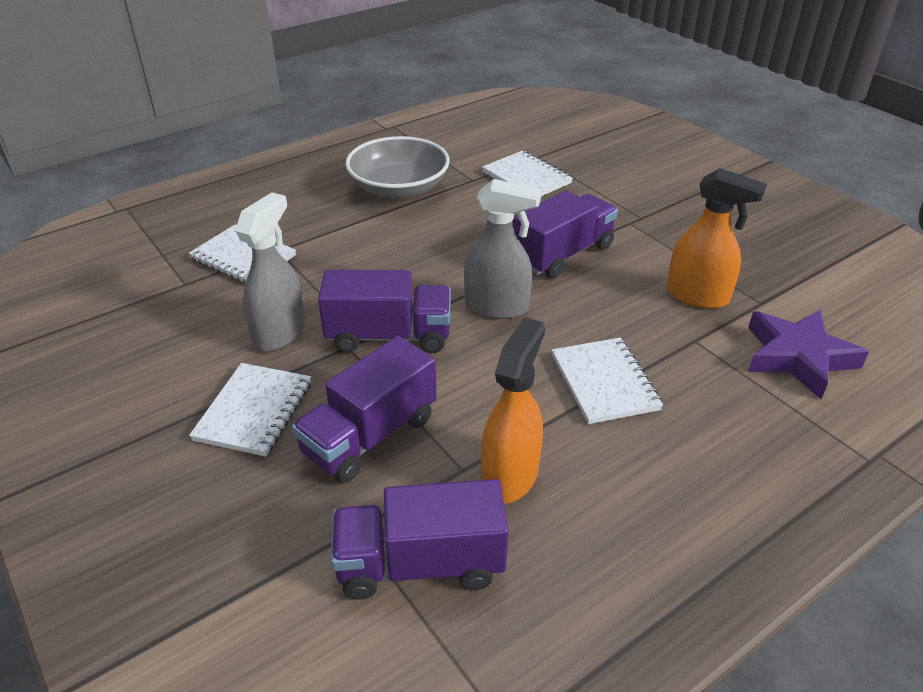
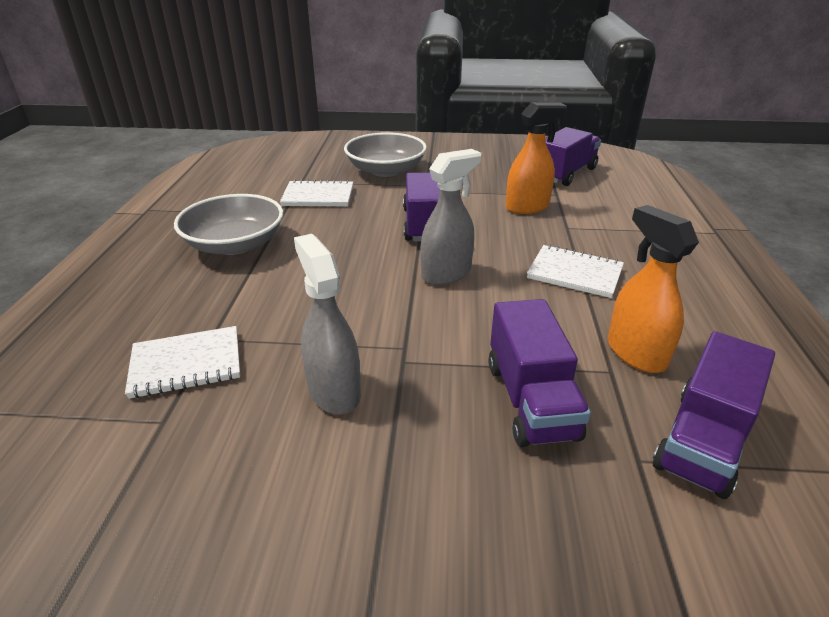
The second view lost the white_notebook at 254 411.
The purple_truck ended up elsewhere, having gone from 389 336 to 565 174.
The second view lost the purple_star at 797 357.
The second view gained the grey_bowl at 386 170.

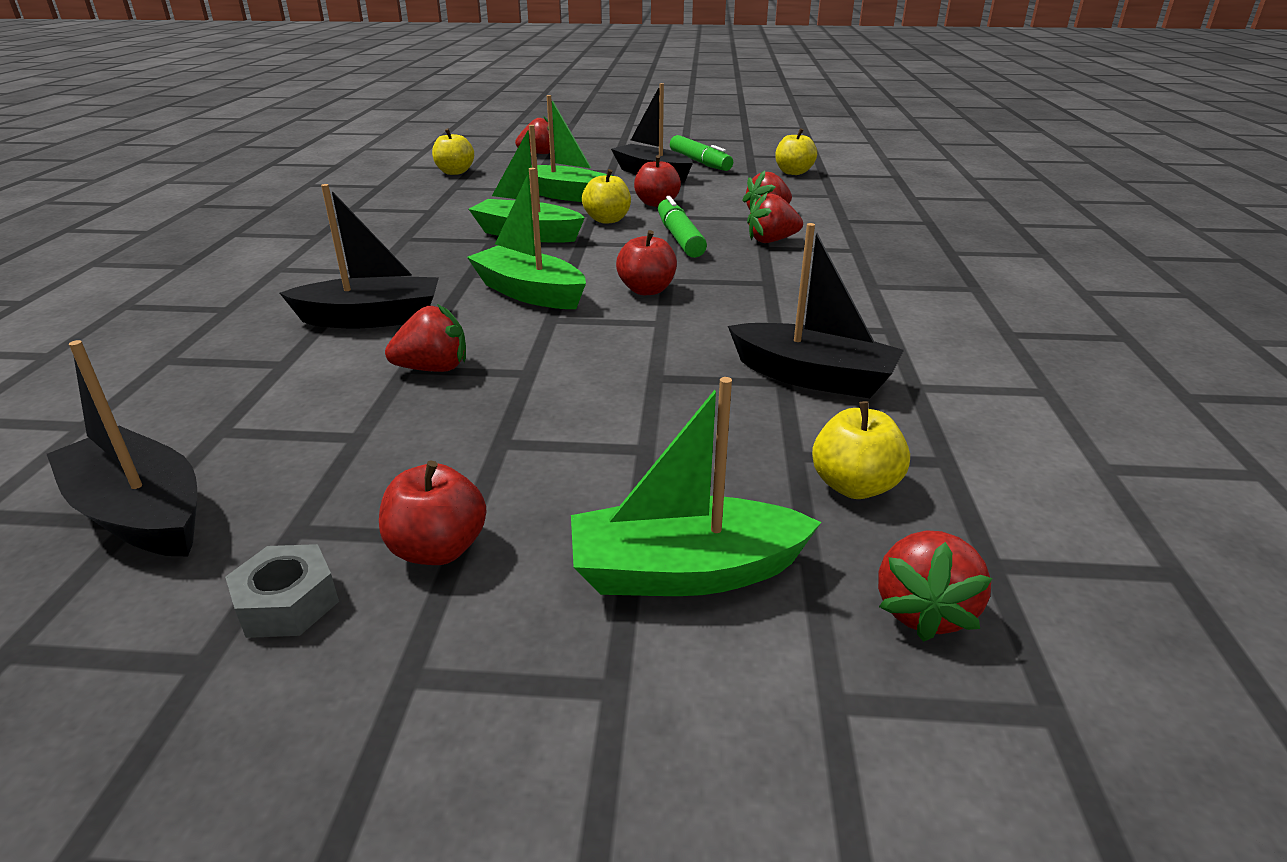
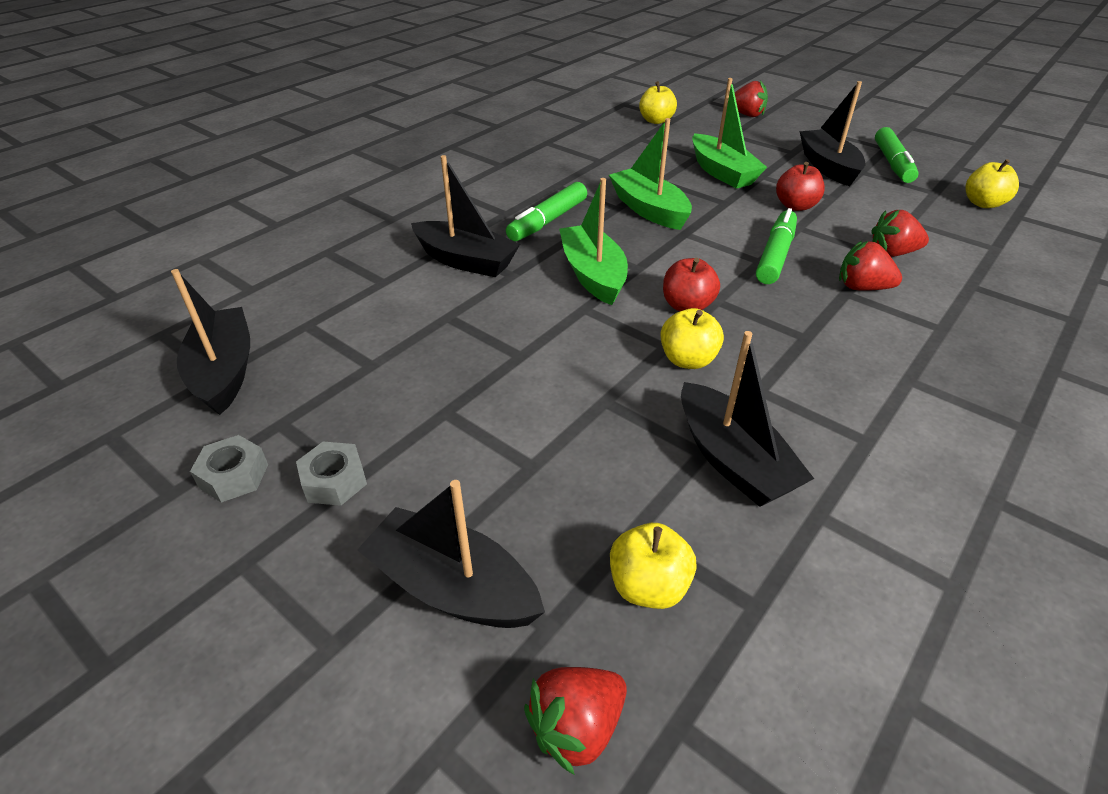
Where the red_apple stood at 438 549, the grey_nut came to stand at 334 481.
The second view lost the red_strawberry at 433 369.
What was the green_boat at 685 571 turned into the black_boat at 452 587.
The yellow_apple ended up elsewhere, having gone from 607 220 to 687 360.
The second view gained the green_marker at 547 221.

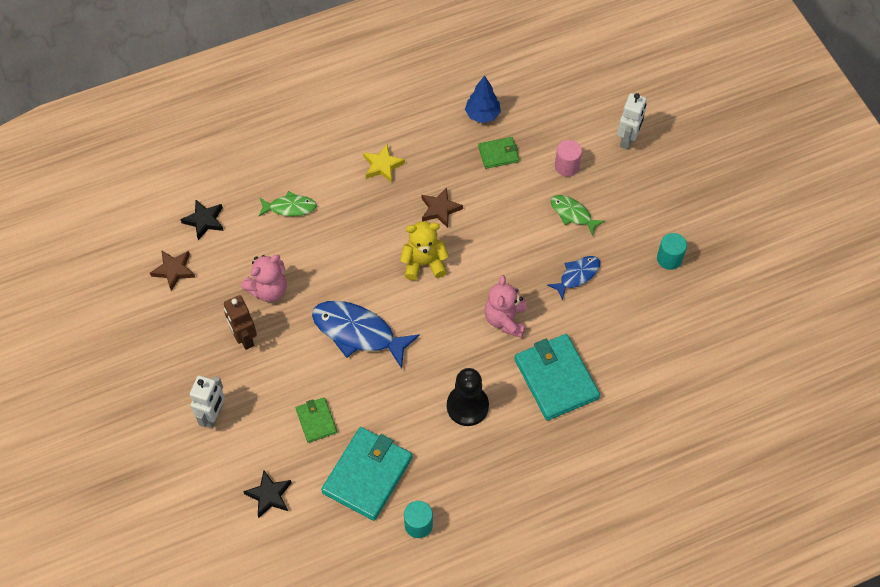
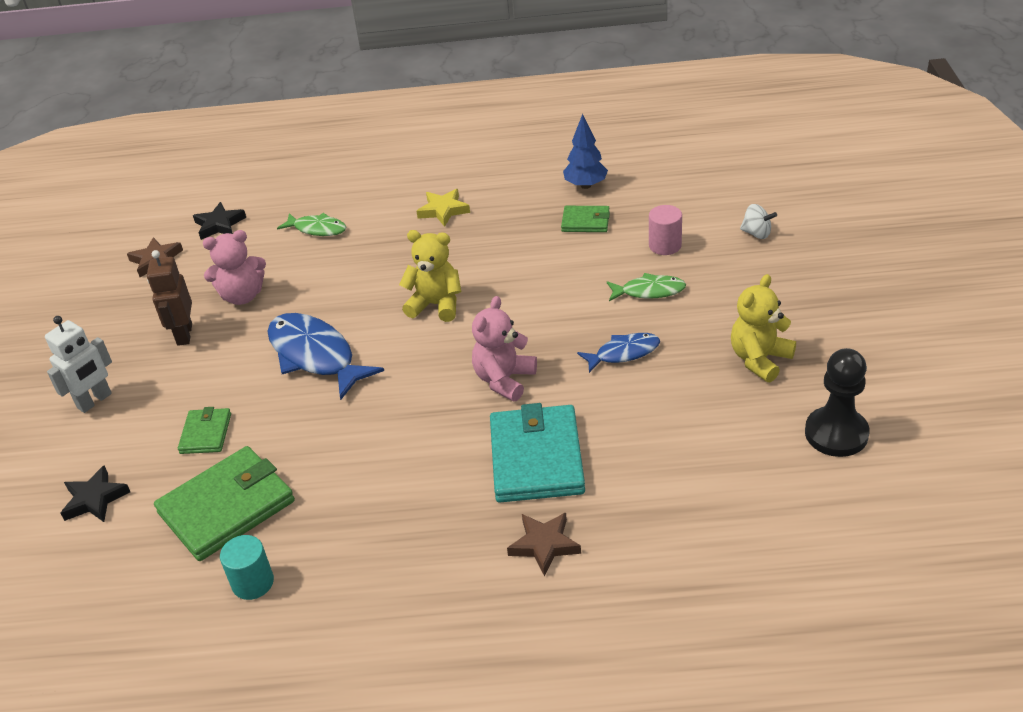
What was the turquoise_wallet at 367 475 turned into the green_wallet at 227 507.
The brown_star ended up elsewhere, having gone from 440 209 to 544 545.
The black_pawn ended up elsewhere, having gone from 467 406 to 836 434.
The green_fish at 573 214 ended up facing another way, 120 degrees clockwise from before.
Where the white_robot stood at 627 139, the white_spinning_top came to stand at 756 233.
Where the turquoise_cylinder stood at 669 259, the yellow_teddy_bear came to stand at 759 359.

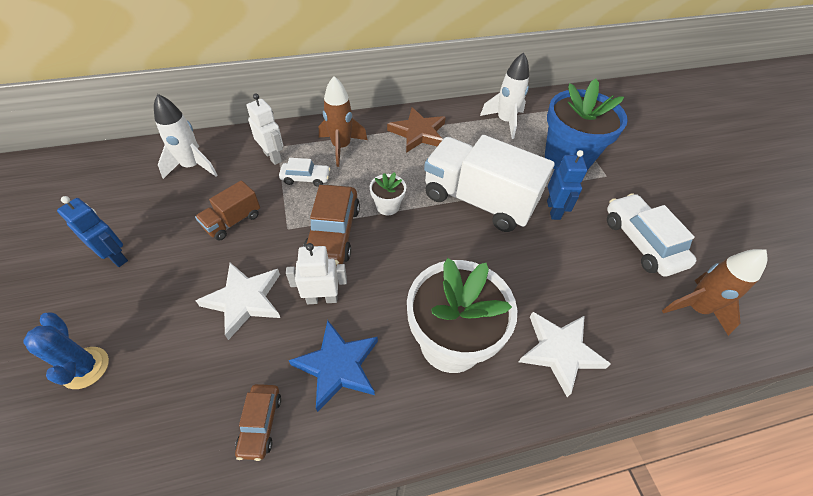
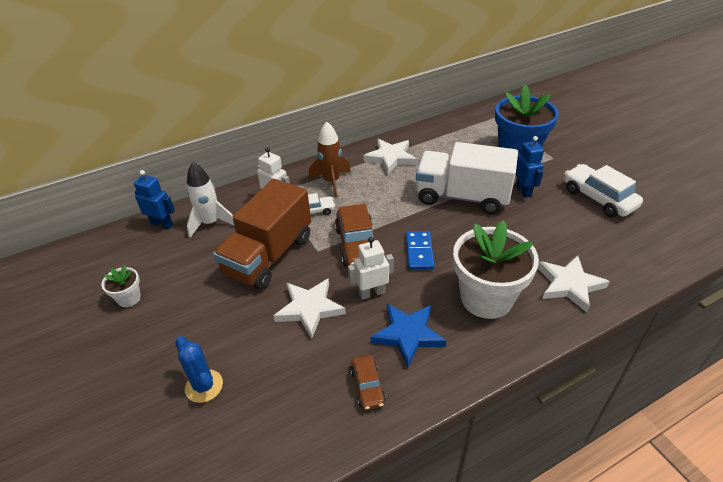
The blue_robot ended up elsewhere, having gone from 115 256 to 162 224.
The size of the brown_truck at 233 221 changed by a factor of 2.08.
The white_flower_pot ended up elsewhere, having gone from 387 206 to 129 298.
What was the brown_star at 418 133 turned into the white_star at 390 158.
The second view lost the white_rocket at 505 121.
The second view lost the brown_rocket at 695 308.
The second view gained the blue_domino at 419 252.

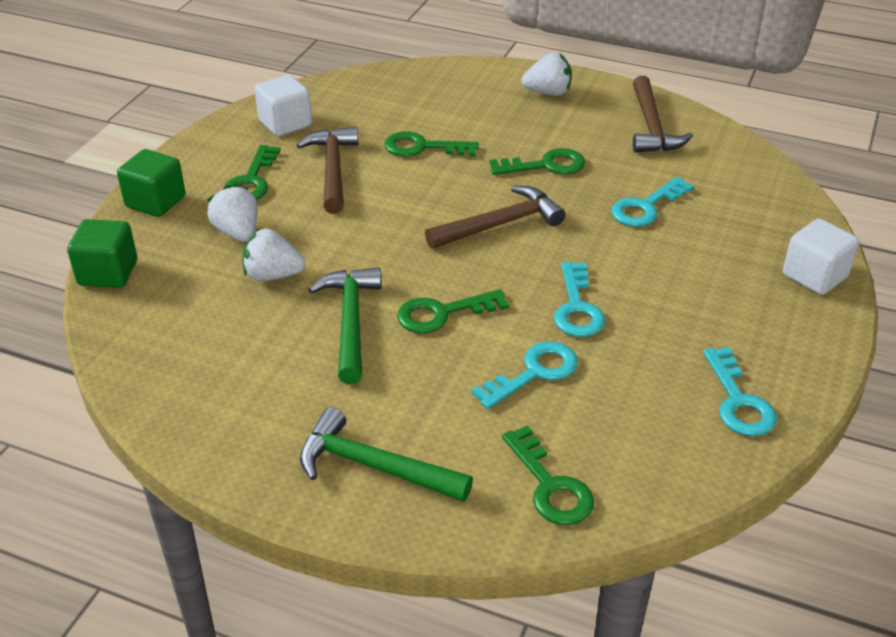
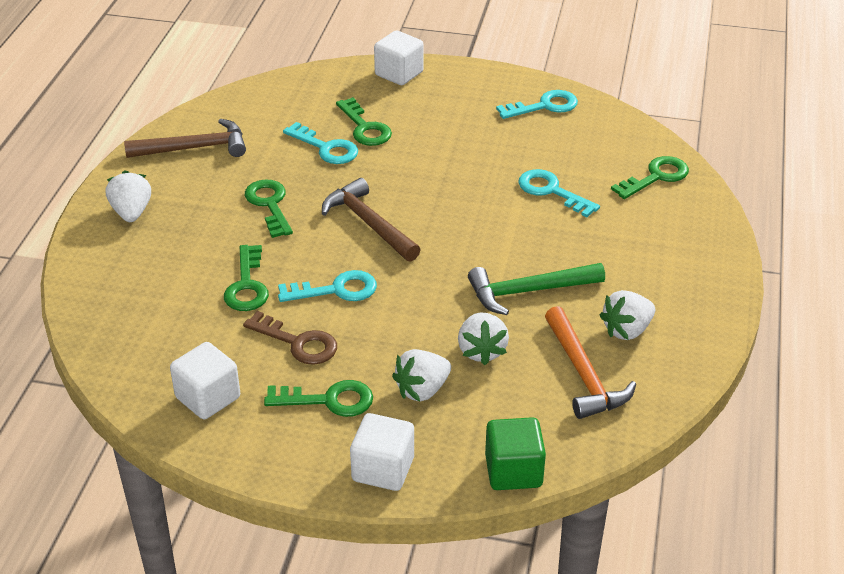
What was the green_cube at 155 202 turned into the white_cube at 383 469.
Where the brown_hammer stood at 332 170, the brown_key came to stand at 298 343.
The second view lost the green_hammer at 374 466.
The green_key ended up elsewhere, having gone from 442 313 to 365 128.
The turquoise_key ended up elsewhere, having gone from 577 307 to 336 290.
The second view gained the orange_hammer at 584 374.
The second view gained the white_strawberry at 627 330.

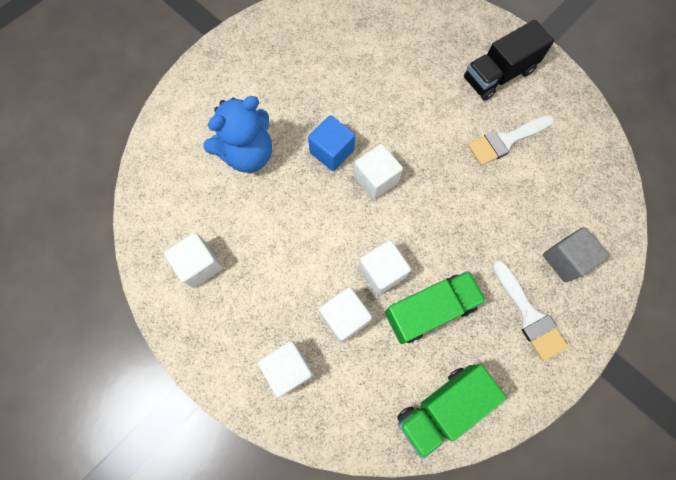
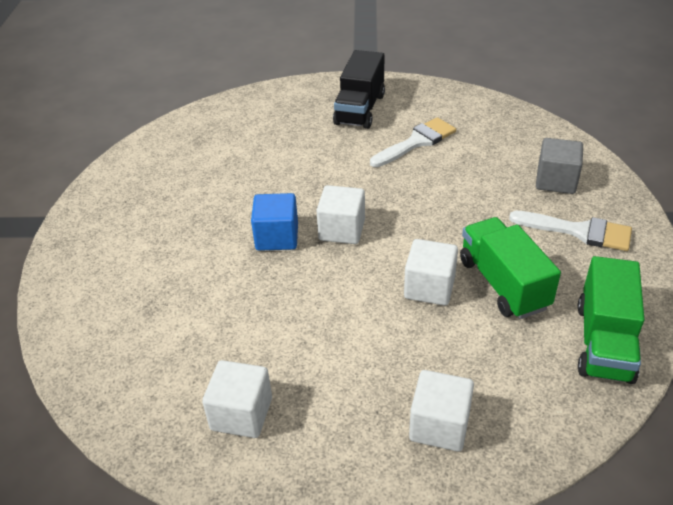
The second view lost the blue_teddy_bear at 248 154.
The second view lost the white_cube at 344 317.
The green_truck at 429 310 ended up facing another way, 45 degrees counterclockwise from before.
The white_brush at 505 140 ended up facing another way, 150 degrees counterclockwise from before.

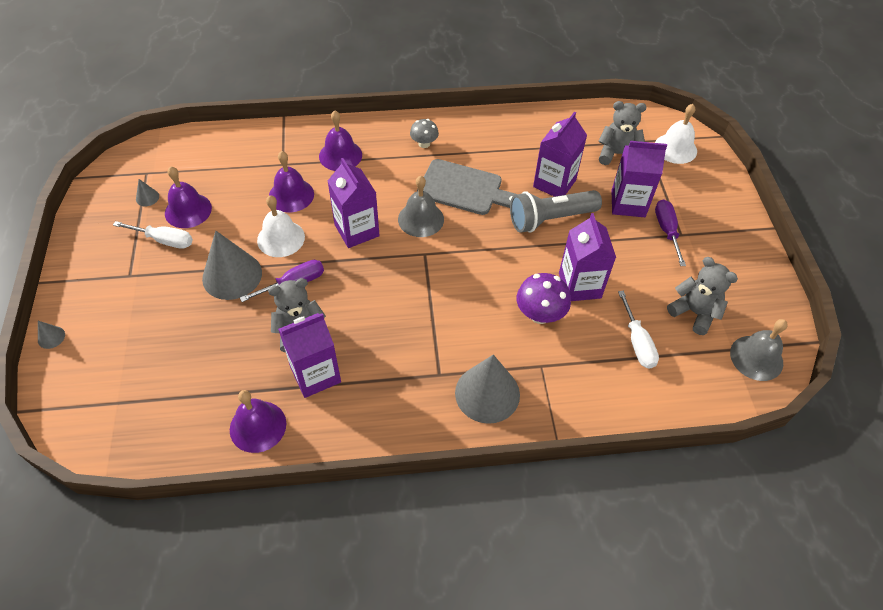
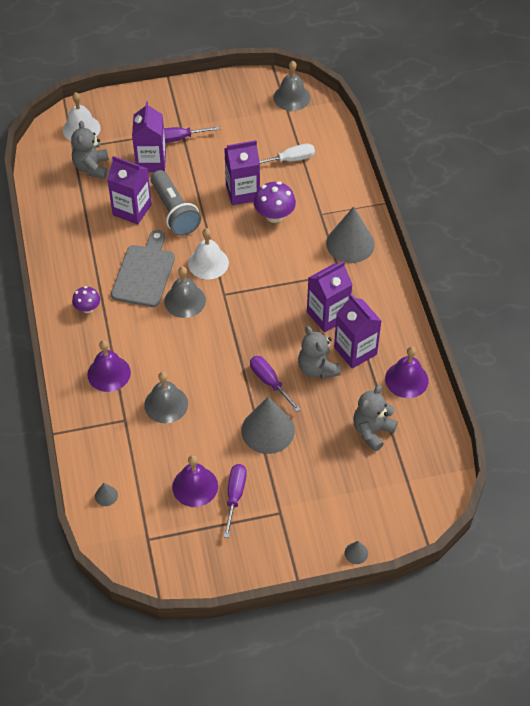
What was the white_screwdriver at 164 240 turned into the purple_screwdriver at 235 496.
The grey_cone ended up elsewhere, having gone from 147 197 to 106 495.
The white_bell ended up elsewhere, having gone from 281 238 to 208 263.
What was the purple_bell at 291 195 turned into the grey_bell at 166 404.
The purple_carton ended up elsewhere, having gone from 357 230 to 327 315.
What was the grey_mushroom at 424 143 turned into the purple_mushroom at 87 308.
The grey_teddy_bear ended up elsewhere, having gone from 694 312 to 372 431.

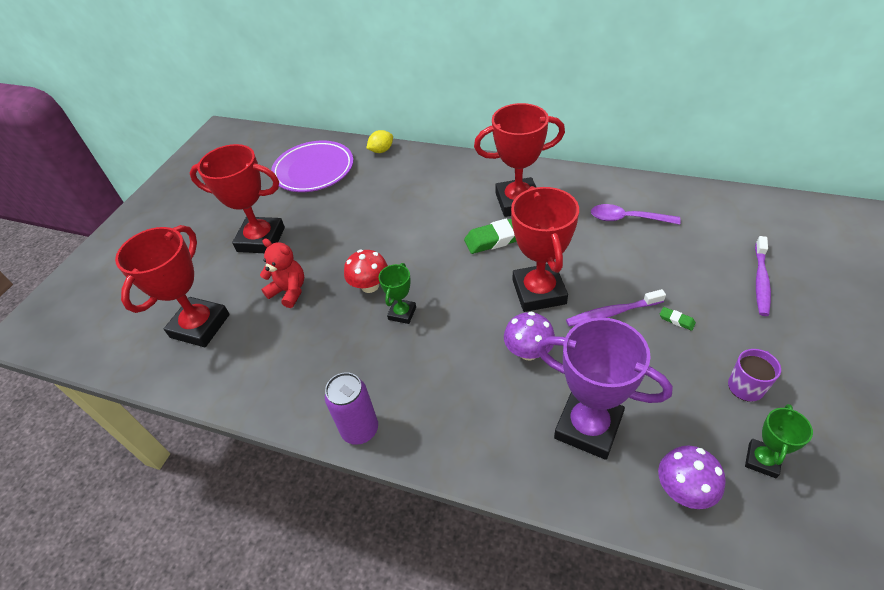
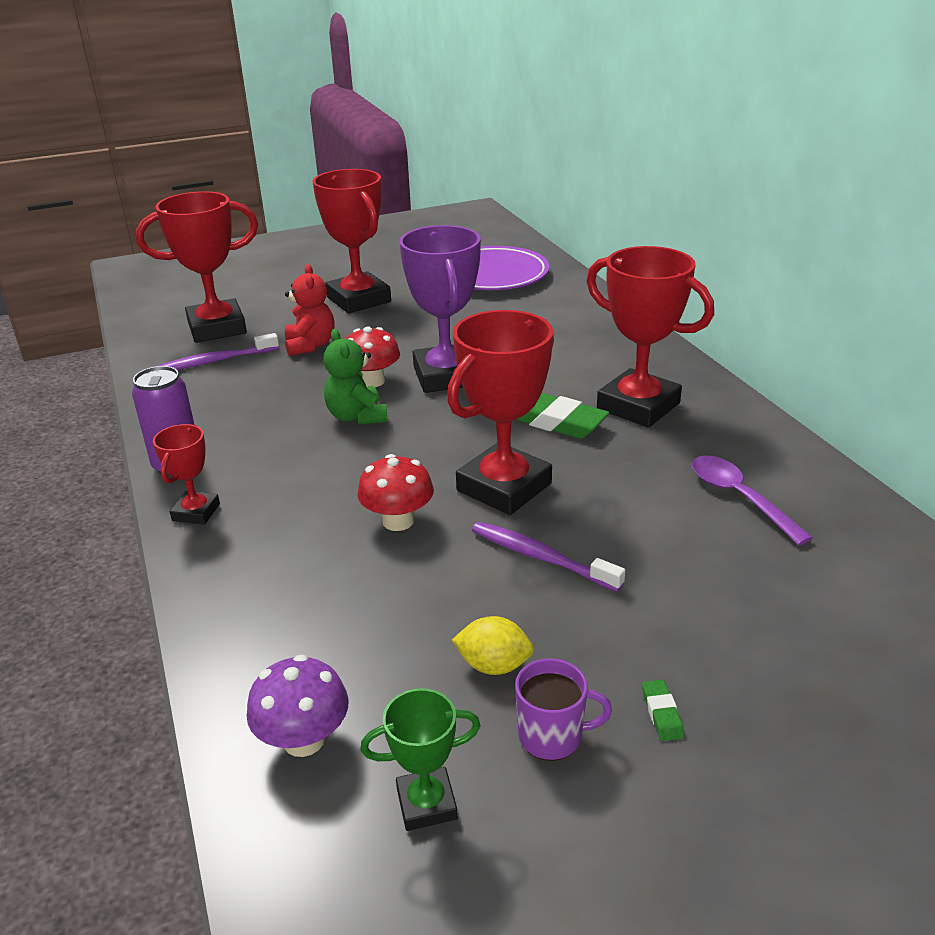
The yellow_lemon ended up elsewhere, having gone from 381 150 to 493 665.
Where the green_trophy stood at 402 313, the green_teddy_bear came to stand at 357 417.
What was the purple_mushroom at 528 351 turned into the red_mushroom at 398 521.
The purple_trophy ended up elsewhere, having gone from 588 427 to 446 376.
The green_eraser ended up elsewhere, having gone from 676 320 to 662 713.
The purple_toothbrush ended up elsewhere, having gone from 761 280 to 217 361.
The second view gained the red_trophy at 196 512.

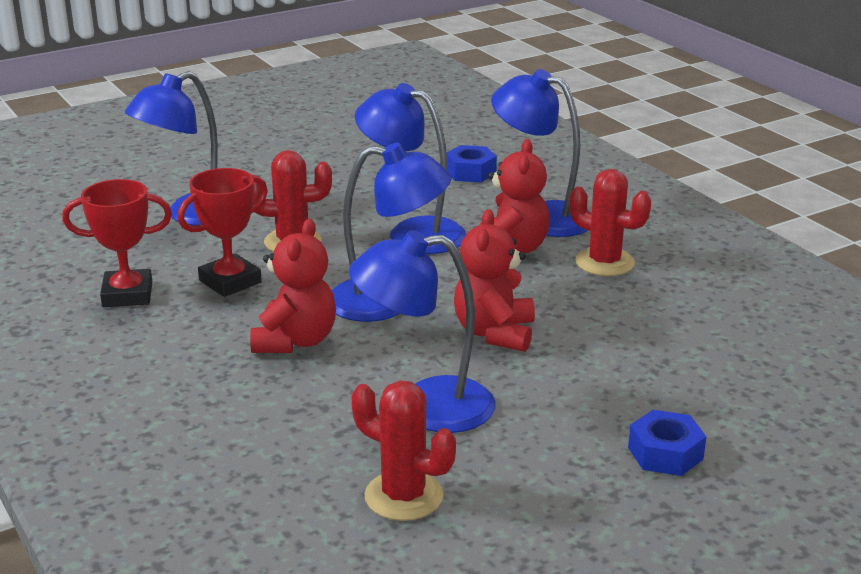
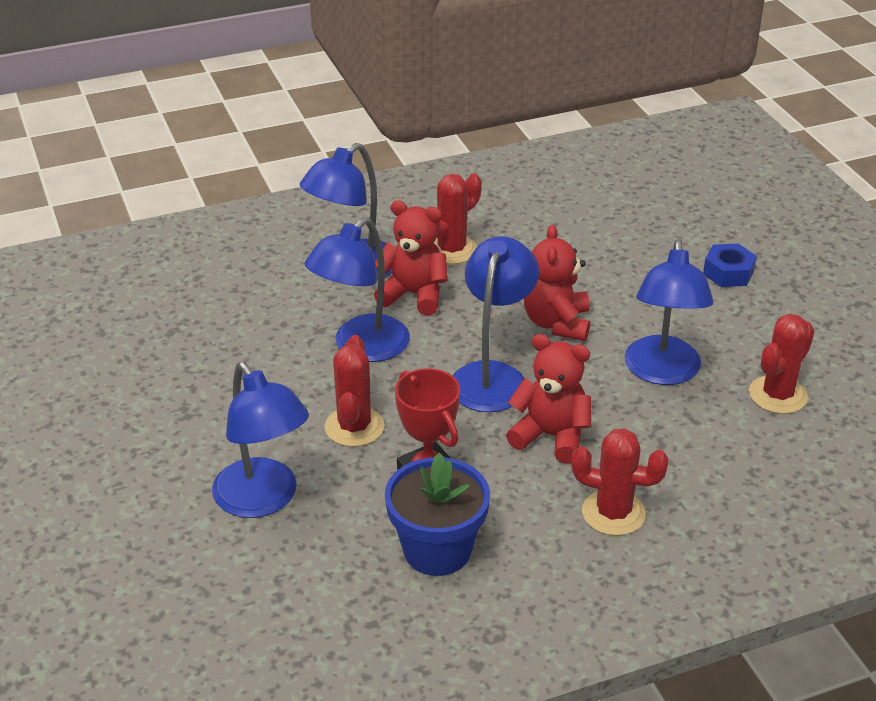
Where the red_trophy stood at 127 295, the blue_flower_pot came to stand at 437 550.
The second view lost the blue_nut at 470 172.
The red_teddy_bear at 494 333 ended up facing another way, 75 degrees clockwise from before.
The second view gained the red_cactus at 613 513.

